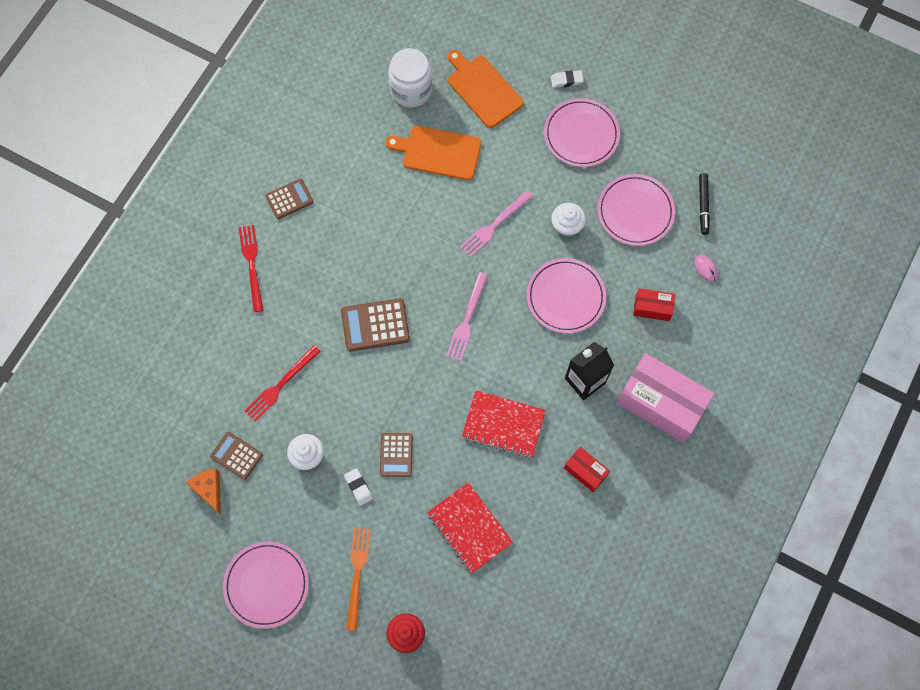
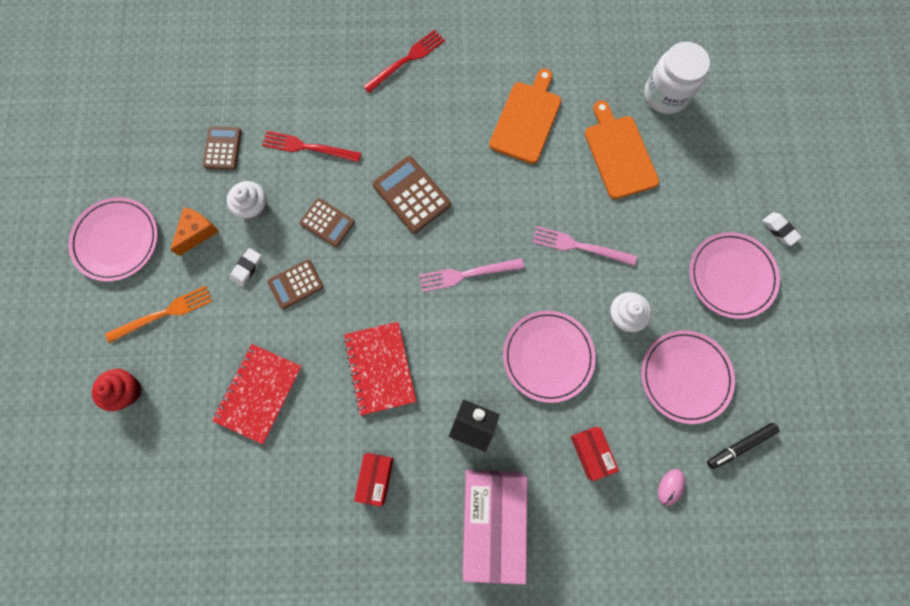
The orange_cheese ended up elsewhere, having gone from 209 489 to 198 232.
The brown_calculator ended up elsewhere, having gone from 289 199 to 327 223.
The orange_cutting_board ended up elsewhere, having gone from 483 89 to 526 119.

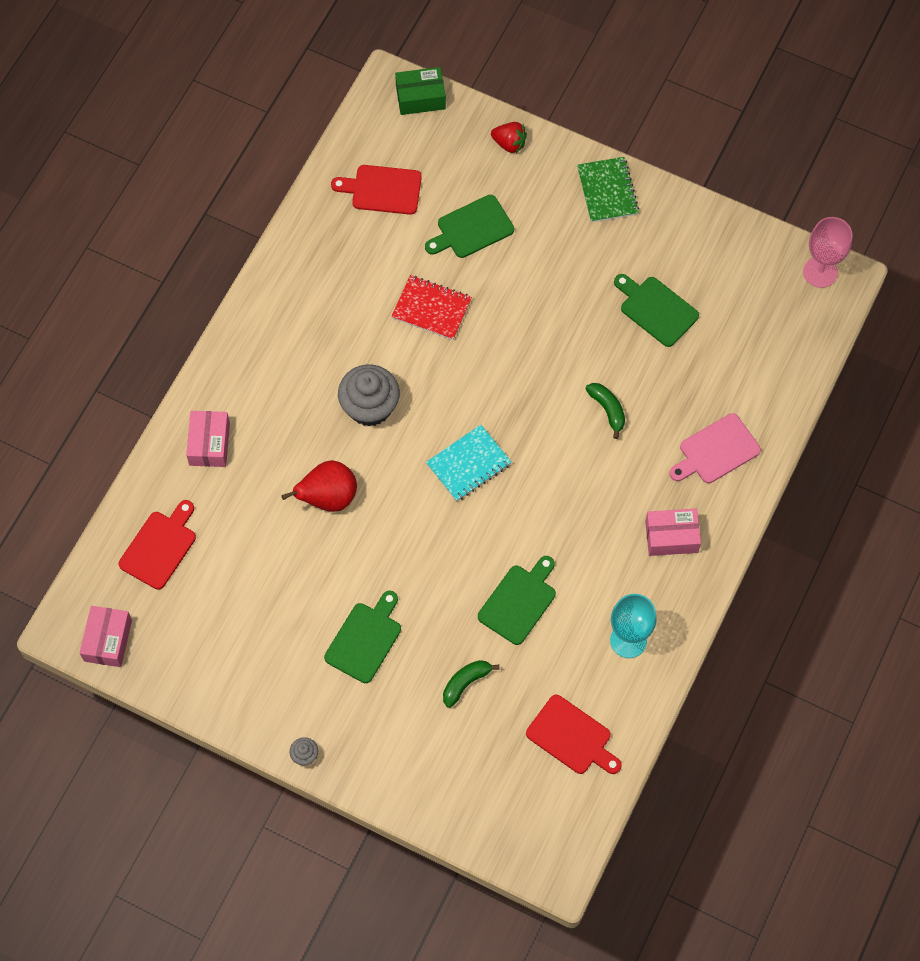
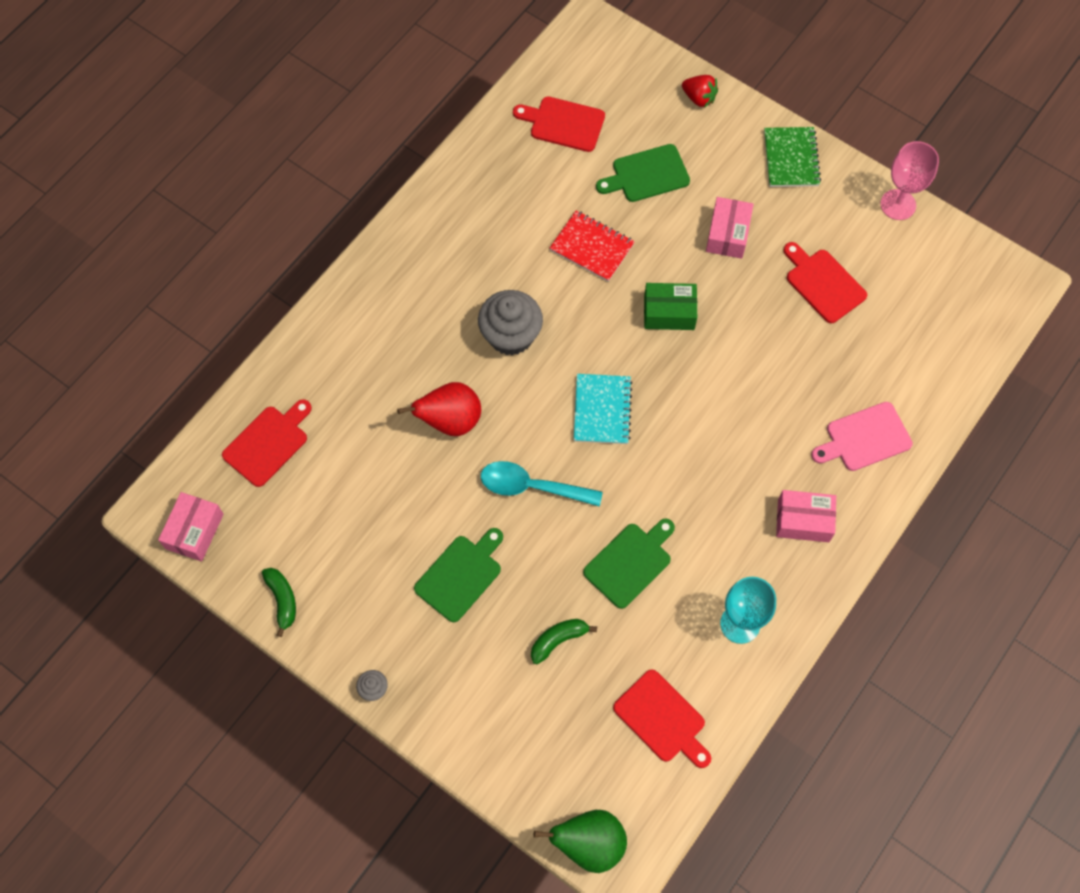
The pink_box ended up elsewhere, having gone from 209 444 to 727 234.
The green_box ended up elsewhere, having gone from 420 97 to 669 313.
The turquoise_notebook at 468 464 ended up facing another way, 60 degrees counterclockwise from before.
The green_banana ended up elsewhere, having gone from 607 410 to 282 600.
What was the green_cutting_board at 656 309 turned into the red_cutting_board at 823 283.
The pink_goblet ended up elsewhere, having gone from 820 272 to 898 204.
The second view gained the turquoise_spoon at 531 487.
The second view gained the green_pear at 589 844.

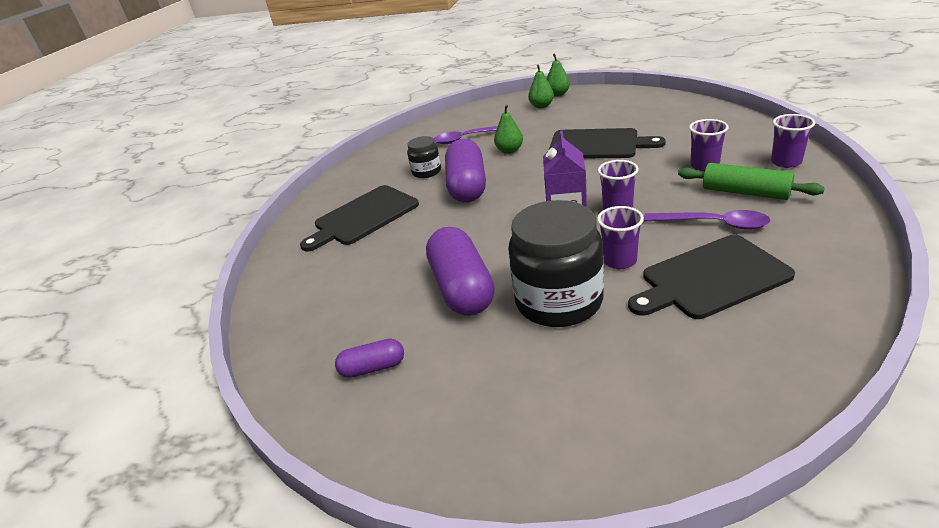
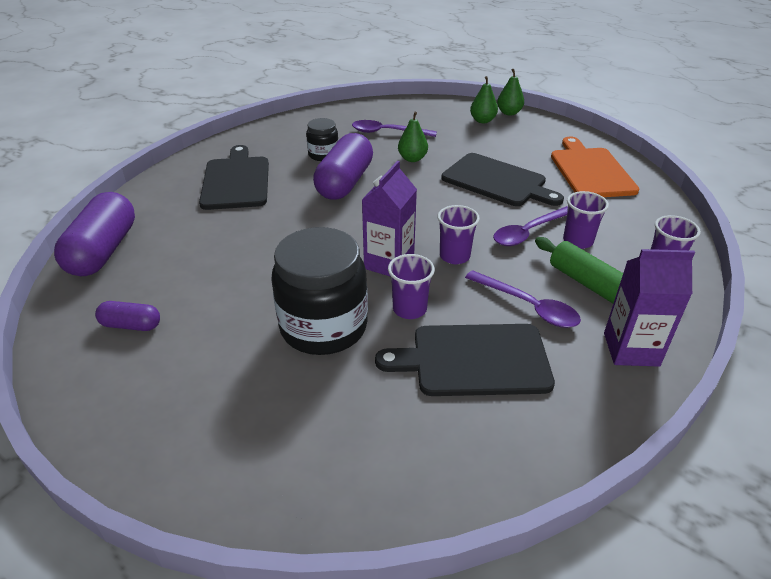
The black_cutting_board at 363 217 ended up facing another way, 105 degrees clockwise from before.
The purple_capsule ended up elsewhere, having gone from 462 288 to 103 251.
The second view gained the purple_spoon at 528 232.
The second view gained the orange_cutting_board at 590 171.
The second view gained the purple_carton at 631 349.

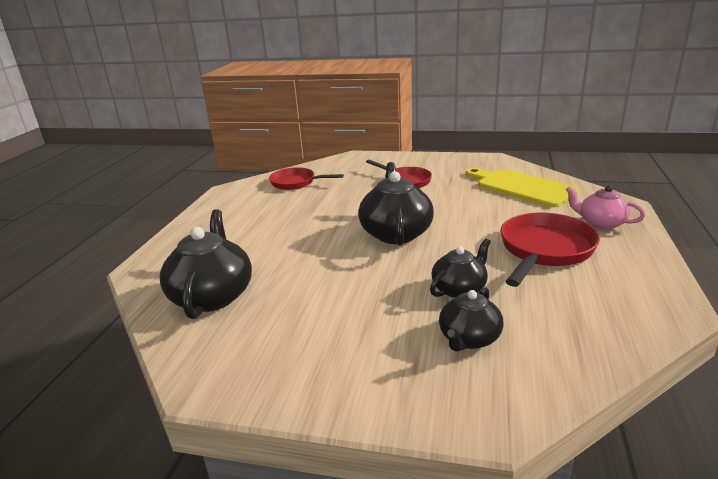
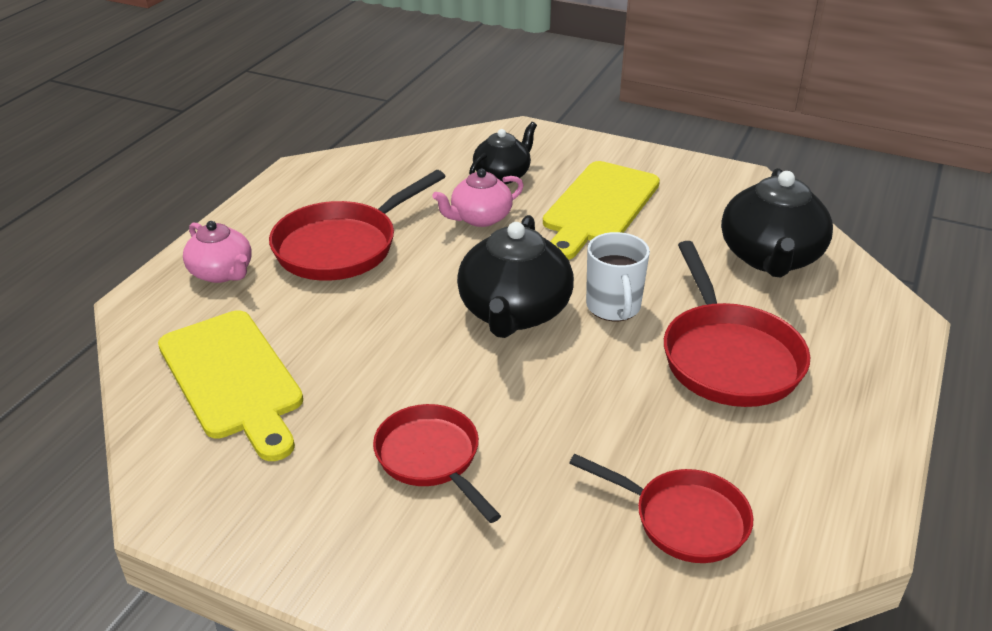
What was the black_teapot at 459 289 turned into the pink_teapot at 480 218.
The second view gained the yellow_cutting_board at 598 207.
The second view gained the white_mug at 613 307.
The second view gained the red_pan at 728 357.

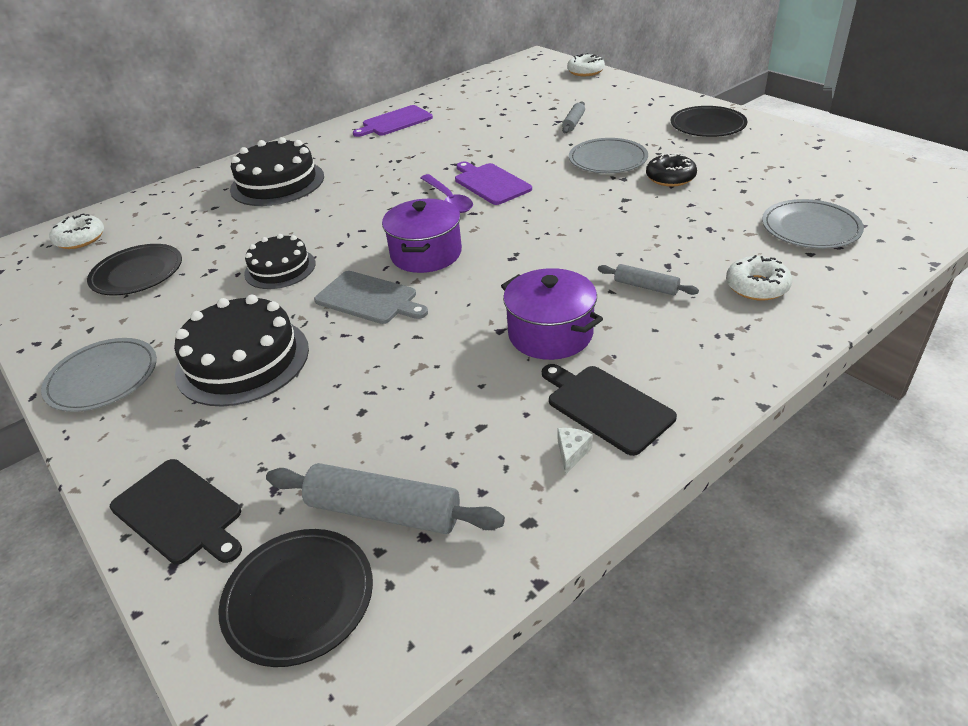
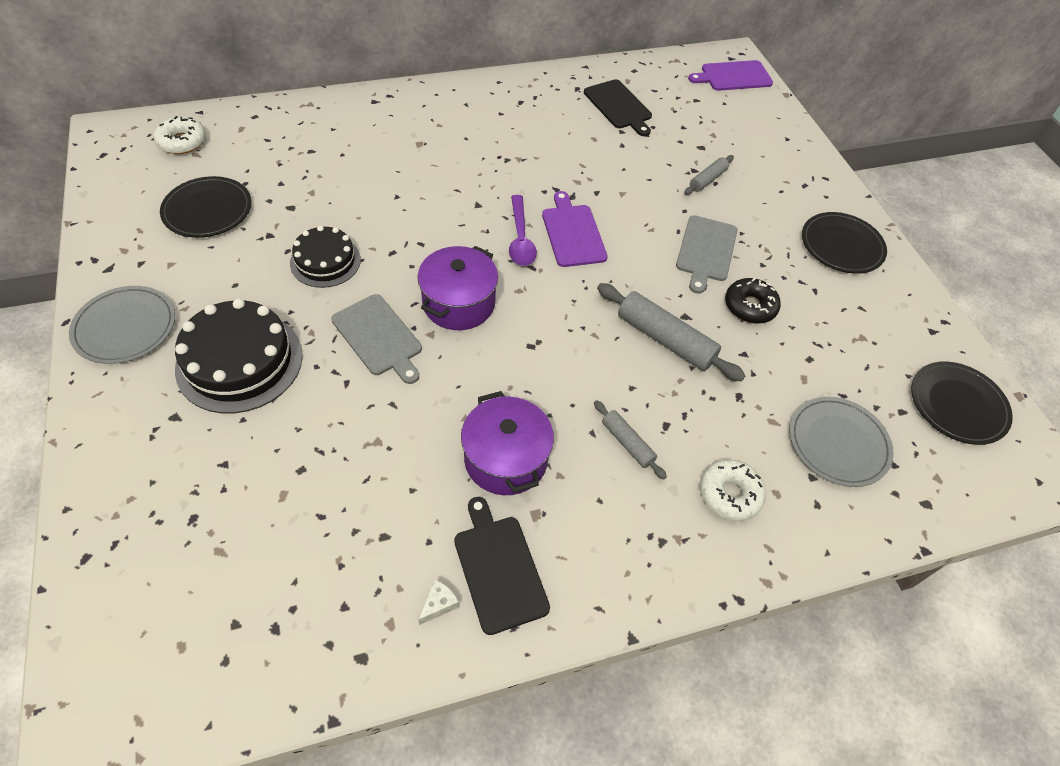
The black_cutting_board ended up elsewhere, having gone from 179 512 to 619 106.
The black_plate ended up elsewhere, having gone from 299 598 to 957 405.
The second view lost the black_cake at 277 183.
The grey_rolling_pin ended up elsewhere, having gone from 384 511 to 665 339.
The purple_cutting_board ended up elsewhere, having gone from 395 122 to 733 76.
The second view lost the white_donut at 585 71.
Where the grey_plate stood at 608 159, the grey_cutting_board came to stand at 706 251.

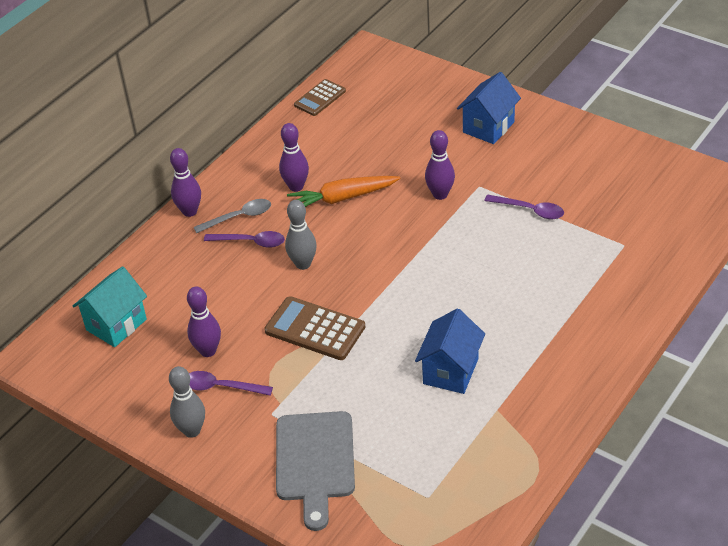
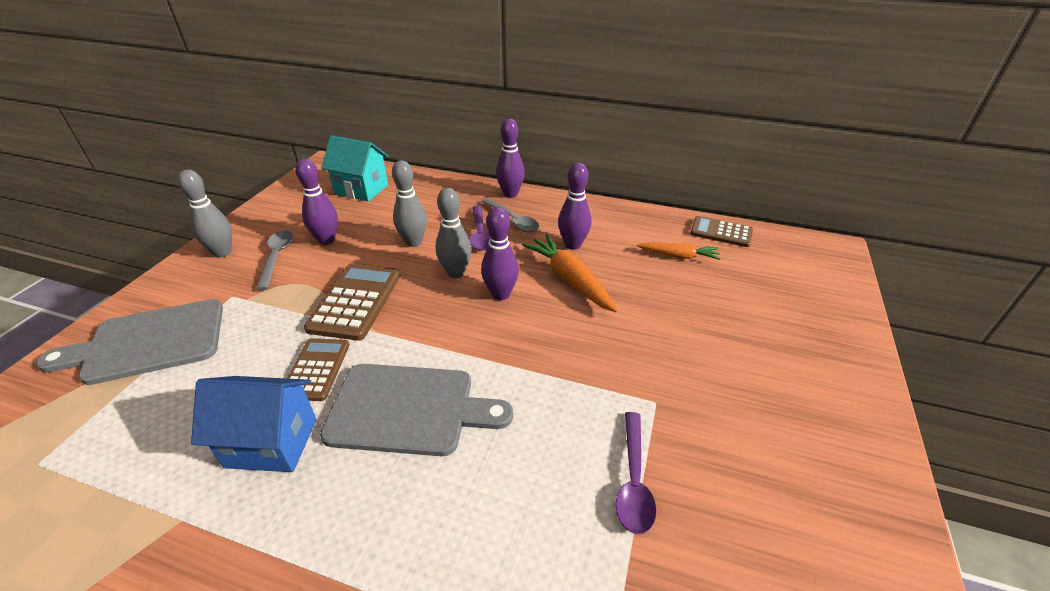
What was the purple_spoon at 221 387 turned into the grey_spoon at 277 257.
The purple_bowling_pin ended up elsewhere, having gone from 440 194 to 500 294.
The second view lost the blue_house at 488 127.
The second view gained the brown_calculator at 316 369.
The second view gained the grey_cutting_board at 408 409.
The second view gained the grey_bowling_pin at 413 242.
The second view gained the orange_carrot at 678 256.

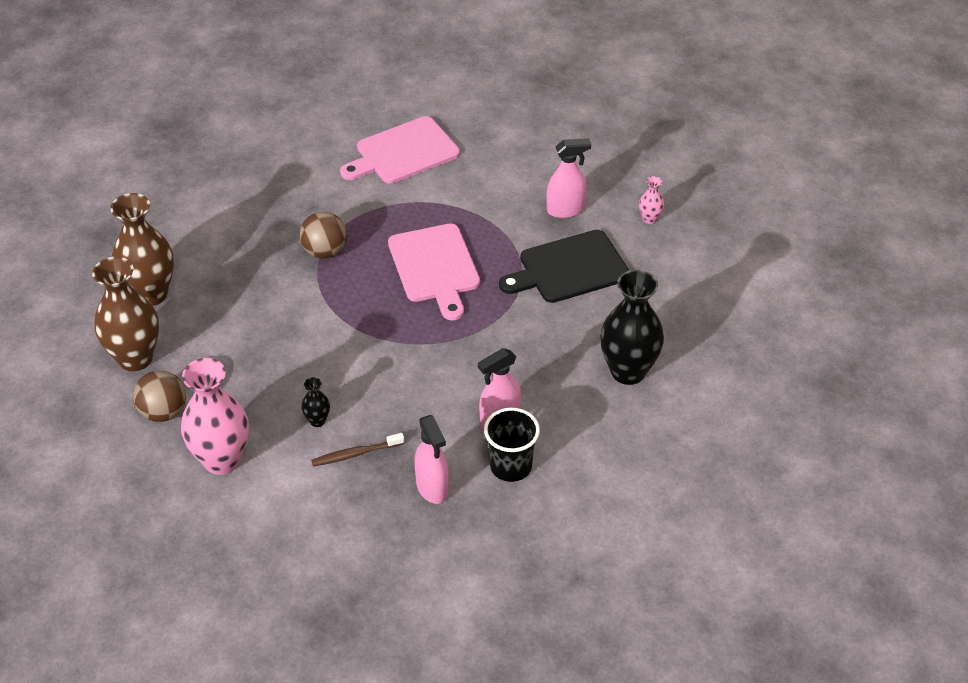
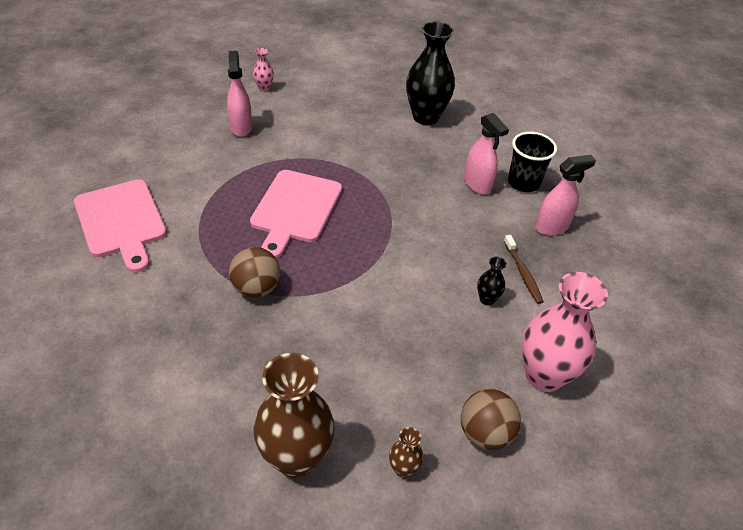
The size of the brown_vase at 135 358 changed by a factor of 0.44.
The pink_cutting_board at 435 267 ended up facing another way, 120 degrees clockwise from before.
The second view lost the black_cutting_board at 569 268.

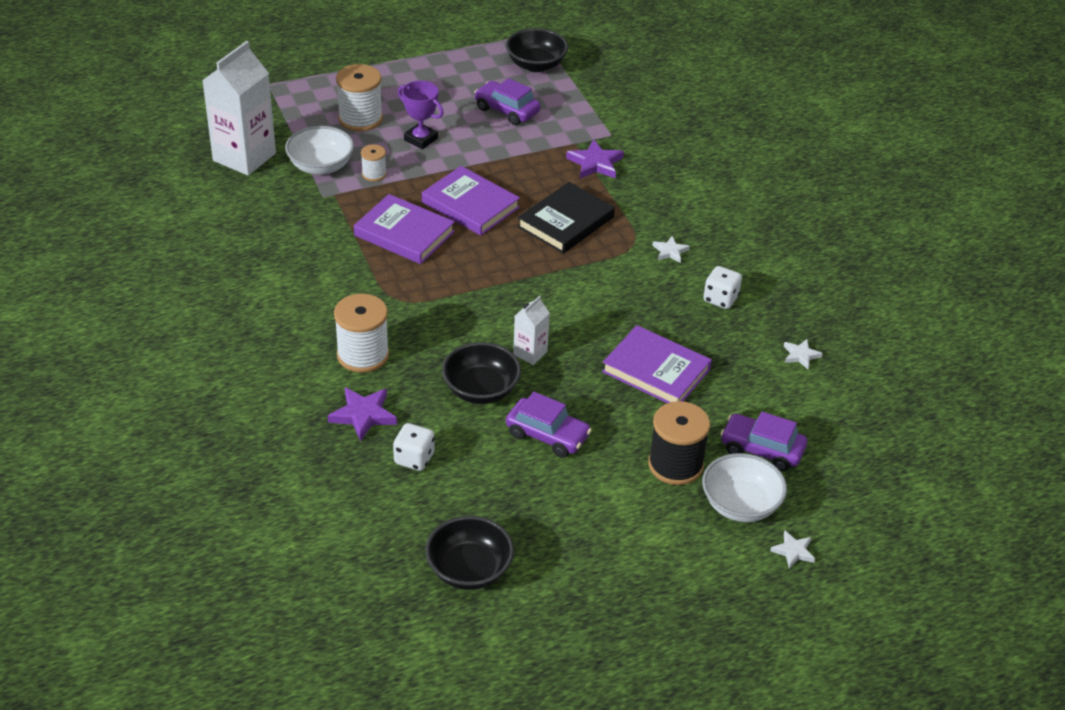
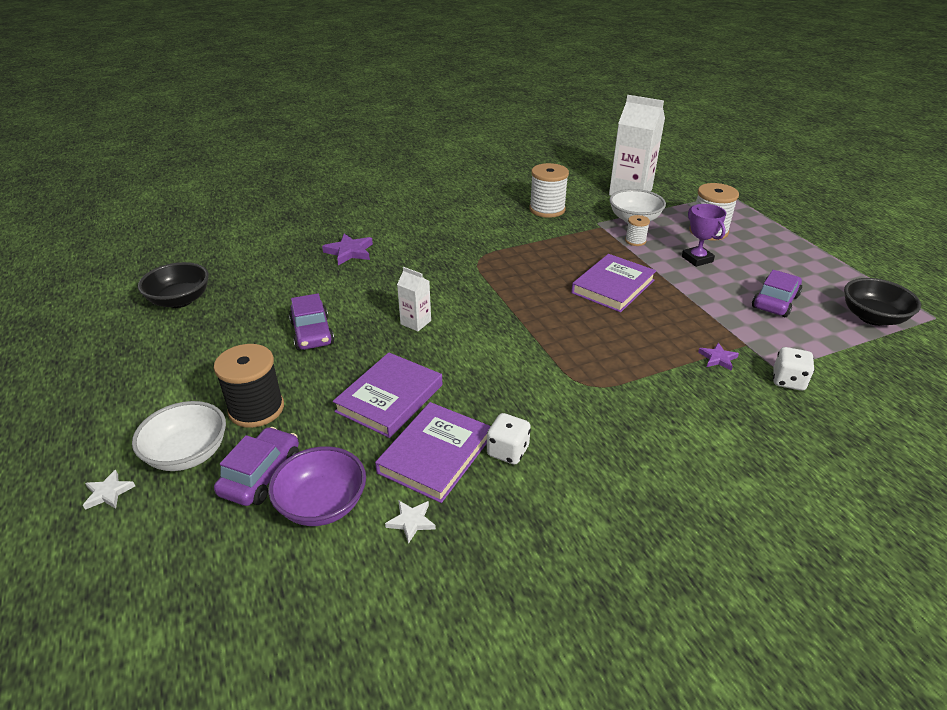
The white_spool ended up elsewhere, having gone from 363 355 to 547 209.
The purple_book ended up elsewhere, having gone from 404 233 to 435 455.
The white_dice ended up elsewhere, having gone from 414 459 to 788 381.
The purple_trophy at 421 139 ended up facing another way, 60 degrees counterclockwise from before.
The second view lost the black_bowl at 481 390.
The purple_car at 547 435 ended up facing another way, 45 degrees counterclockwise from before.
The second view lost the black_book at 566 222.
The size of the purple_star at 595 163 changed by a factor of 0.61.
The second view lost the white_star at 670 251.
The second view gained the purple_bowl at 322 504.

